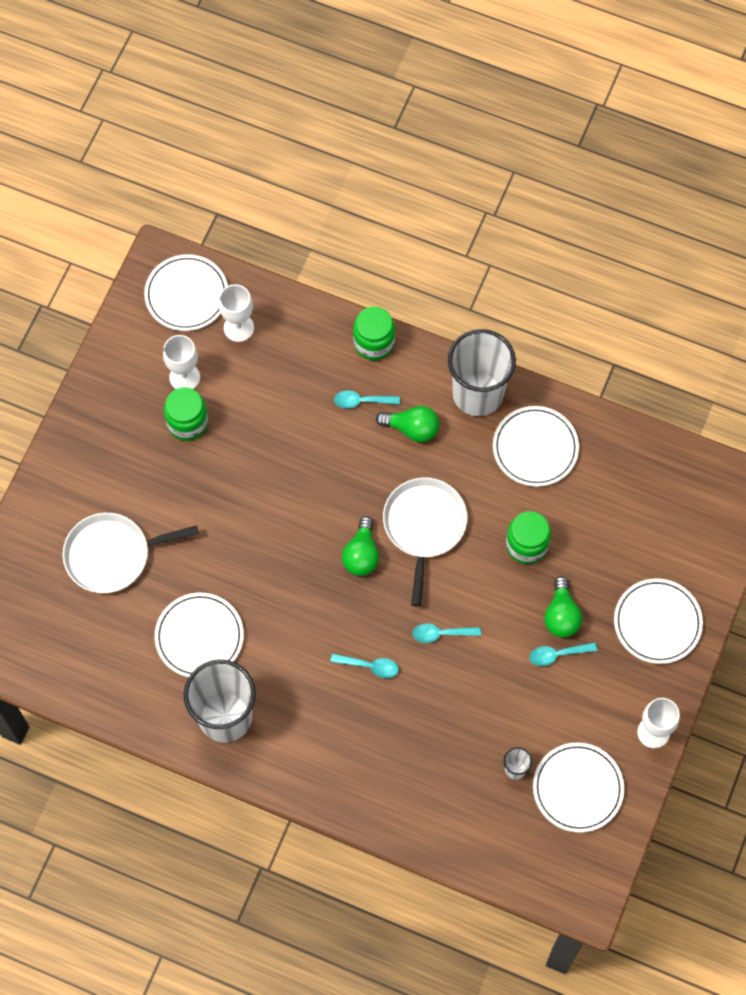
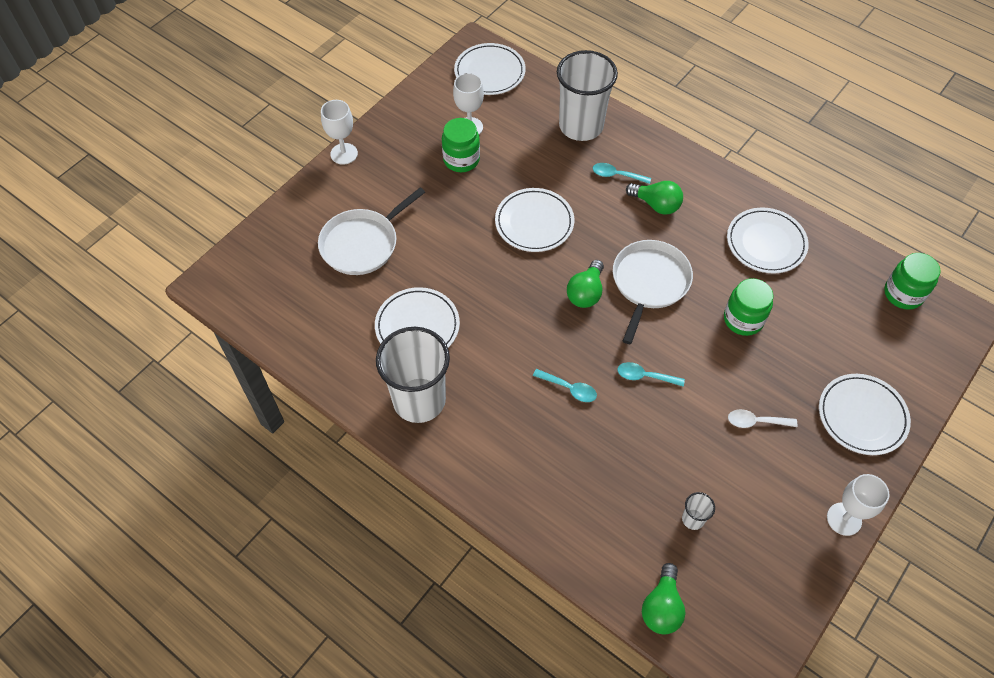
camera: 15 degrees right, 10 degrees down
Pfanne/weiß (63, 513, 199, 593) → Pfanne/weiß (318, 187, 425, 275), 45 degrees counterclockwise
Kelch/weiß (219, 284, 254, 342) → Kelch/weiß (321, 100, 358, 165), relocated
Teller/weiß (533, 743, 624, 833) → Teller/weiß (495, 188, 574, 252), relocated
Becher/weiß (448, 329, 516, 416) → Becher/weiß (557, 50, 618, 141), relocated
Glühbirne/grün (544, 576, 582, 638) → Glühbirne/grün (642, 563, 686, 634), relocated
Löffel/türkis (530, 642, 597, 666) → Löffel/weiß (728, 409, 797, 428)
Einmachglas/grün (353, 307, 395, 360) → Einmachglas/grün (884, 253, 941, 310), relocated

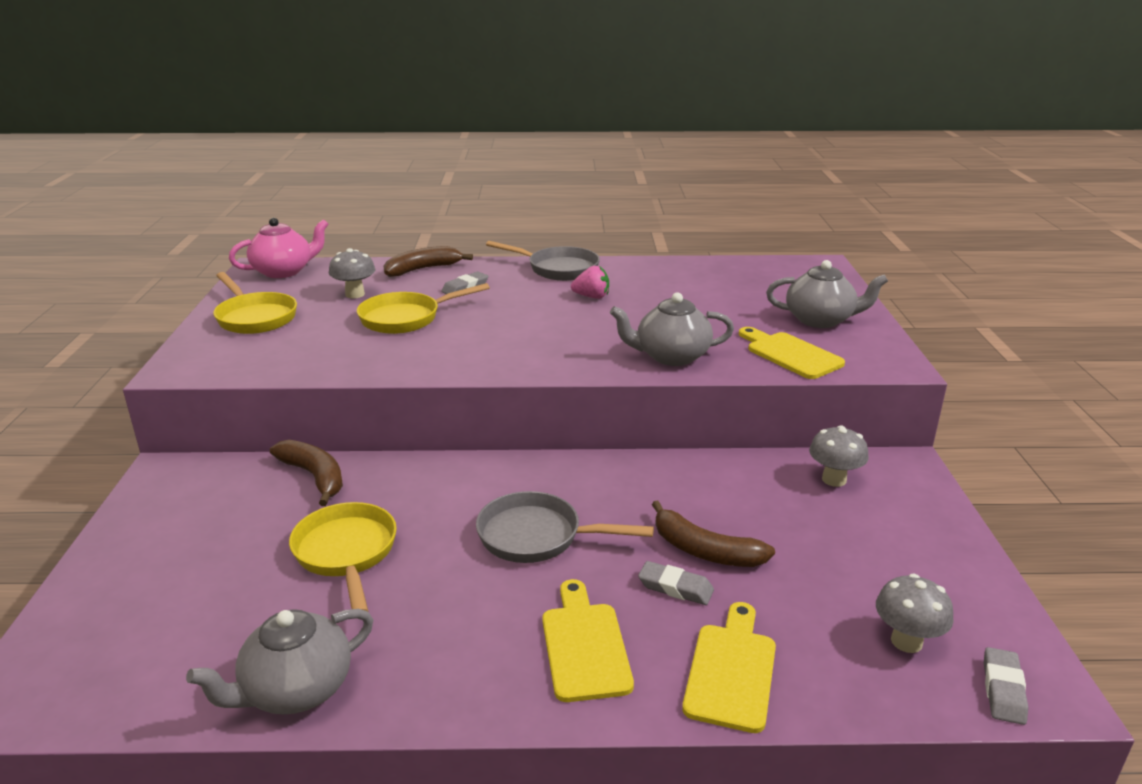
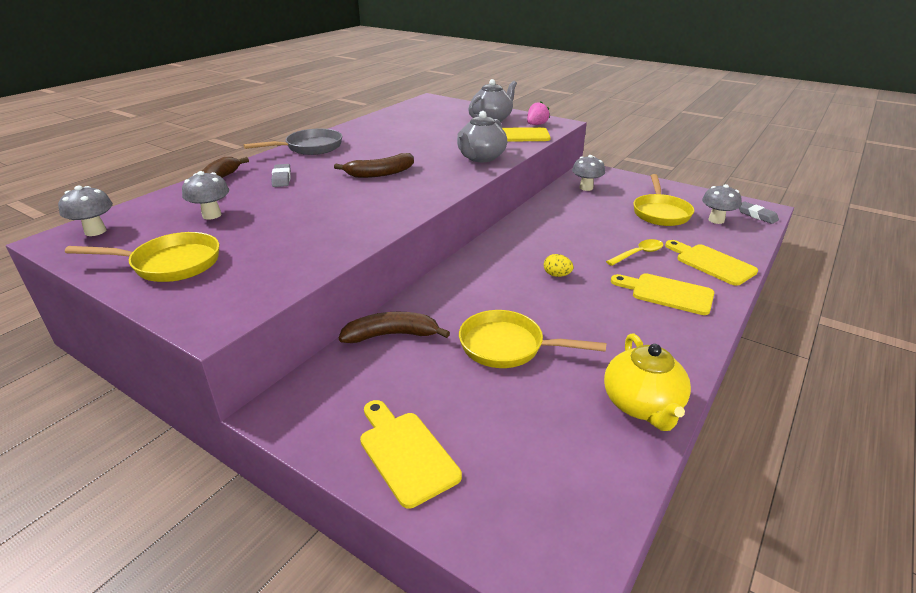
camera: 55 degrees left, 5 degrees up
Teekanne/rosa (229, 218, 329, 278) → Pilz/grau (58, 186, 113, 236)
Banane/braun (652, 500, 775, 567) → Banane/braun (334, 153, 414, 178), relocated
- → Schneidebrett/gelb (360, 400, 462, 508)
Erdbeere/rosa (571, 266, 609, 299) → Erdbeere/rosa (527, 102, 550, 125), relocated
Pfanne/grau (476, 491, 654, 563) → Ei/gelb (544, 254, 574, 277)
Teekanne/grau (186, 609, 373, 714) → Teekanne/gelb (604, 333, 691, 431)
Radiergummi/grau (638, 561, 714, 605) → Löffel/gelb (606, 239, 663, 266)
Pfanne/gelb (357, 283, 490, 334) → Pfanne/gelb (633, 174, 694, 226), relocated

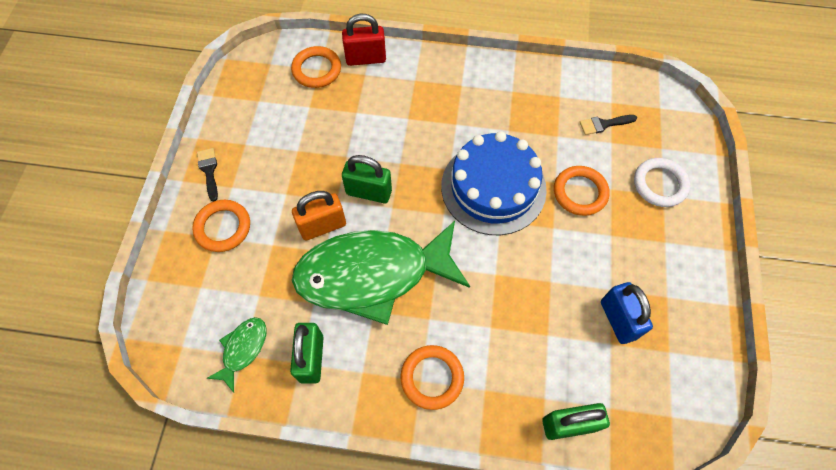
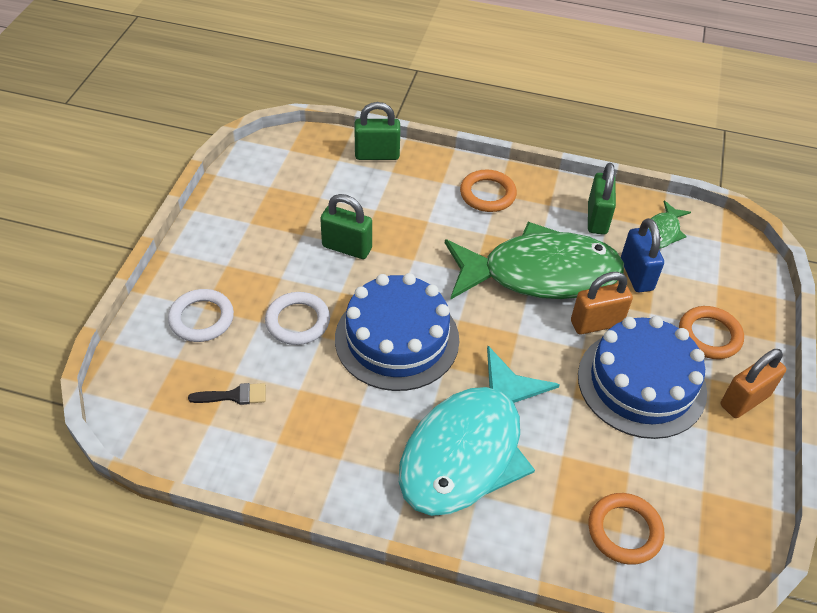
camera: 175 degrees left, 15 degrees down
Ring/orange (554, 166, 610, 216) → Ring/weiß (265, 292, 330, 345)
Vorhängeschloss/grün (342, 155, 392, 203) → Vorhängeschloss/grün (320, 194, 372, 259), relocated
- → Fisch/türkis (399, 346, 560, 516)
- → Kuchen/blau (578, 316, 707, 439)
Vorhängeschloss/blau (601, 282, 653, 344) → Vorhängeschloss/blau (621, 218, 664, 292), relocated
Pinsel/schwarz (197, 148, 218, 202) → Vorhängeschloss/orange (720, 349, 786, 418)
Vorhängeschloss/rot (342, 14, 386, 66) → -

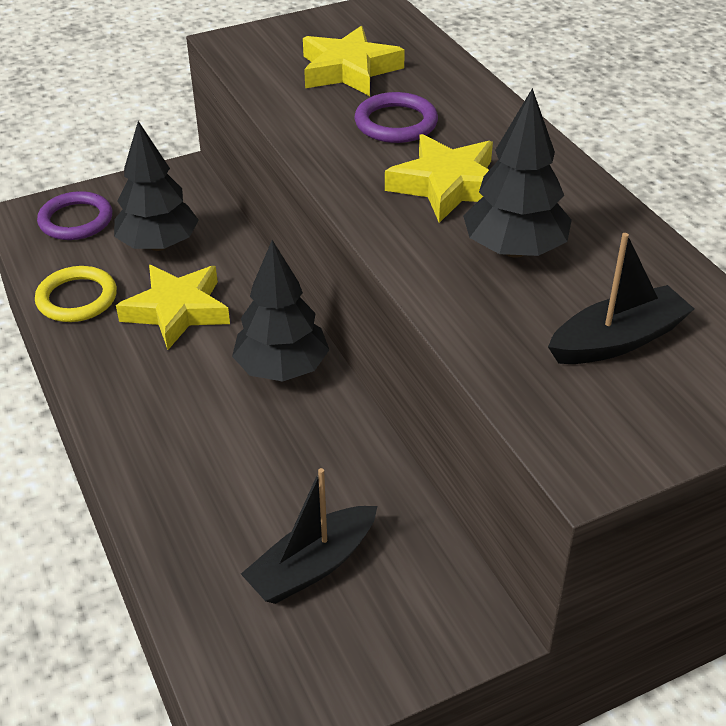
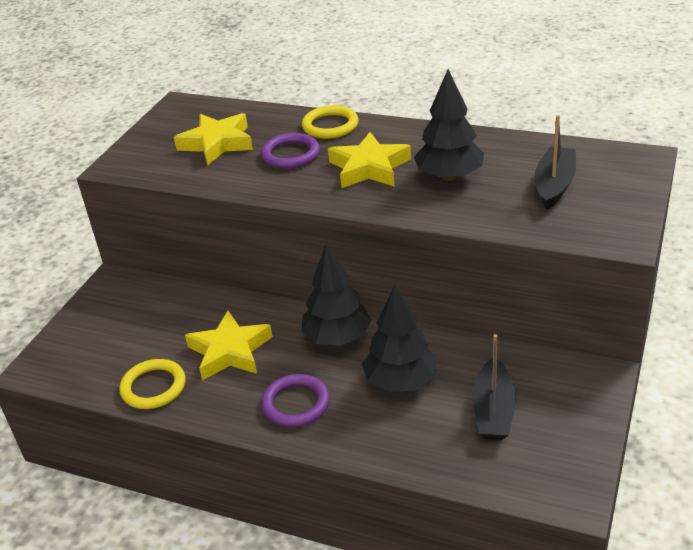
camera: 40 degrees left, 5 degrees down
Ring/lila (37, 191, 112, 240) → Ring/lila (261, 374, 330, 427), relocated
- → Ring/gelb (302, 105, 359, 139)
Baum/schwarz (114, 121, 198, 251) → Baum/schwarz (362, 285, 437, 392), relocated

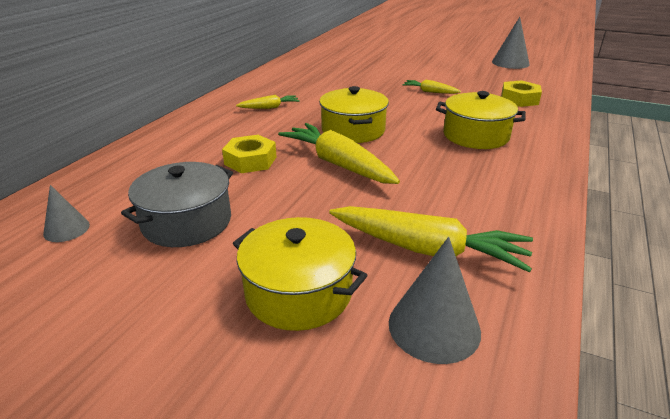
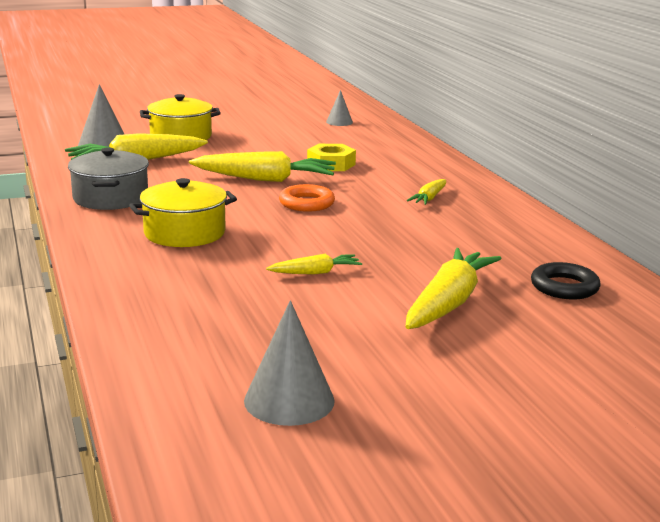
camera: 135 degrees right, 10 degrees down
Kochtopf/grau (121, 162, 233, 247) → Kochtopf/grau (68, 147, 149, 210), relocated
Kochtopf/gelb (319, 86, 389, 143) → Ring/orange (279, 184, 335, 212)
- → Karotte/gelb (405, 248, 502, 329)
- → Ring/schwarz (531, 262, 601, 300)
Sechskantmutter/gelb (501, 80, 542, 107) → -

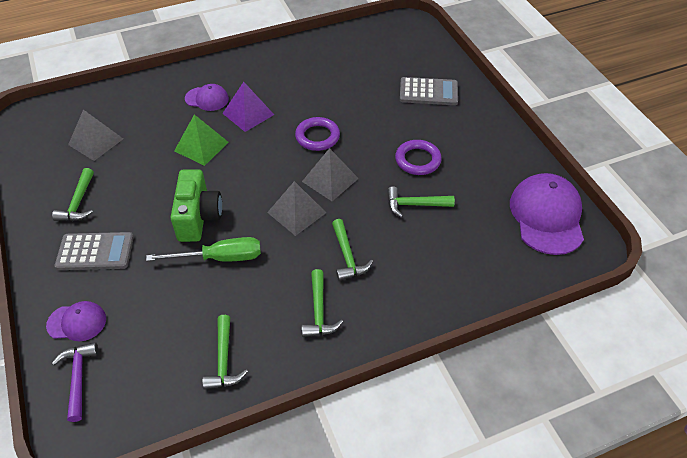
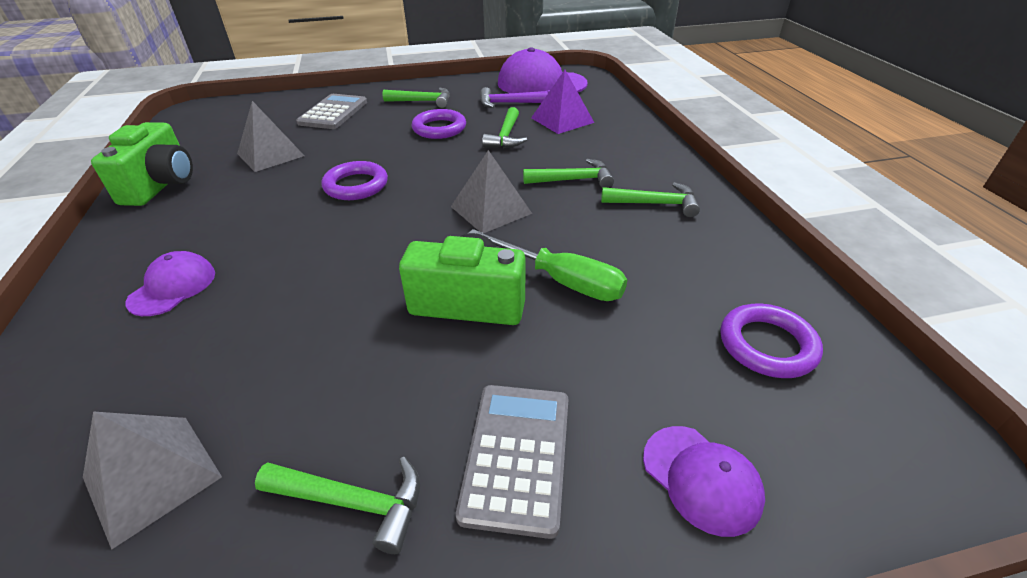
camera: 80 degrees left, 10 degrees down
- → Kamera/grün (91, 122, 193, 206)
Pyramide/grau (302, 148, 359, 201) → Pyramide/grau (237, 101, 304, 172), relocated
Hammer/grün (202, 315, 248, 390) → Hammer/grün (382, 88, 450, 108), relocated
Schraubenzieher/grün (146, 237, 261, 262) → Schraubenzieher/grün (467, 229, 627, 301), 120 degrees clockwise
Hammer/lila (52, 342, 98, 422) → Hammer/lila (480, 87, 548, 108), relocated
Pyramide/lila (222, 82, 274, 132) → Pyramide/lila (531, 70, 594, 134), relocated
Kappe/lila (46, 301, 106, 341) → Kappe/lila (643, 426, 765, 537), 135 degrees clockwise
- → Ring/lila (720, 304, 823, 378)
Pyramide/grün (174, 114, 229, 166) → -

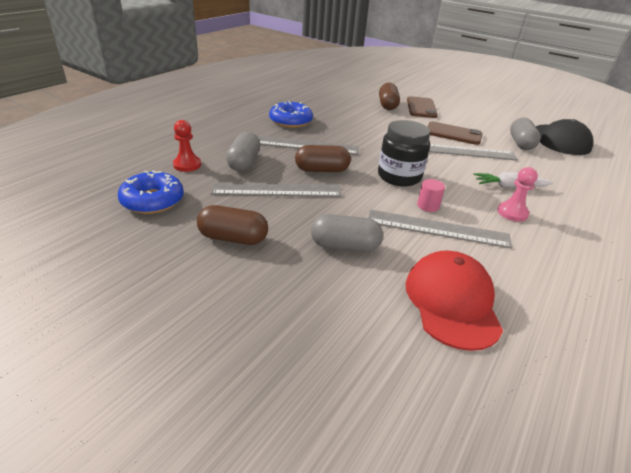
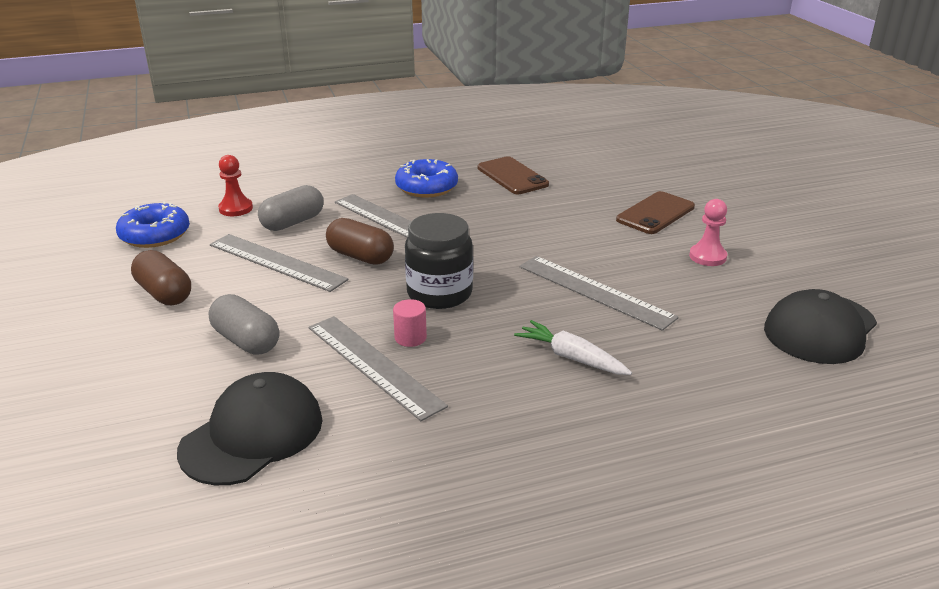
camera: 40 degrees right, 5 degrees down
Kappe/rot (406, 251, 503, 351) → Kappe/schwarz (177, 372, 323, 485)
Handy/braun (427, 121, 483, 145) → Handy/braun (478, 156, 549, 194), relocated
Bauer/rosa (497, 167, 538, 222) → Bauer/rosa (689, 199, 727, 266), relocated
Kapsel/braun (379, 83, 400, 110) → -
Kapsel/grau (510, 118, 541, 150) → -

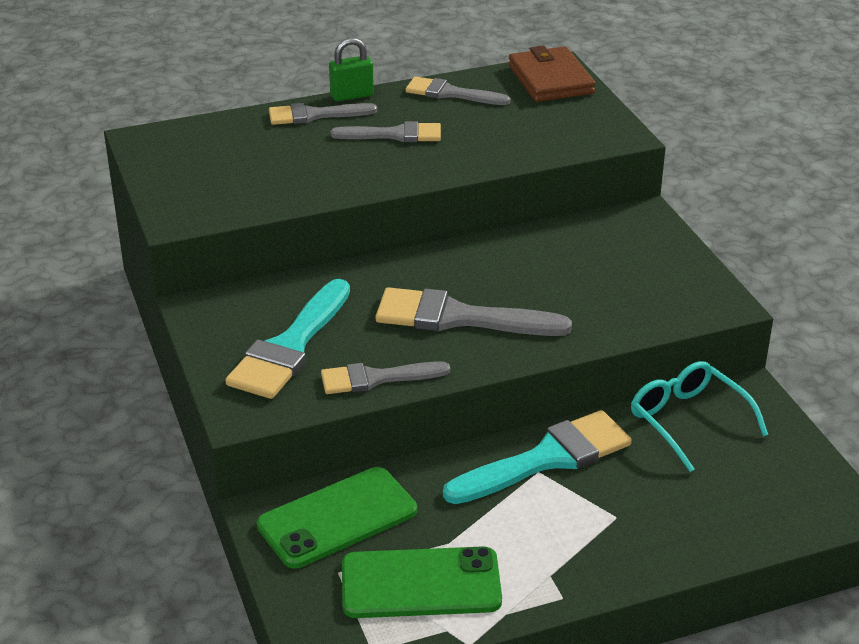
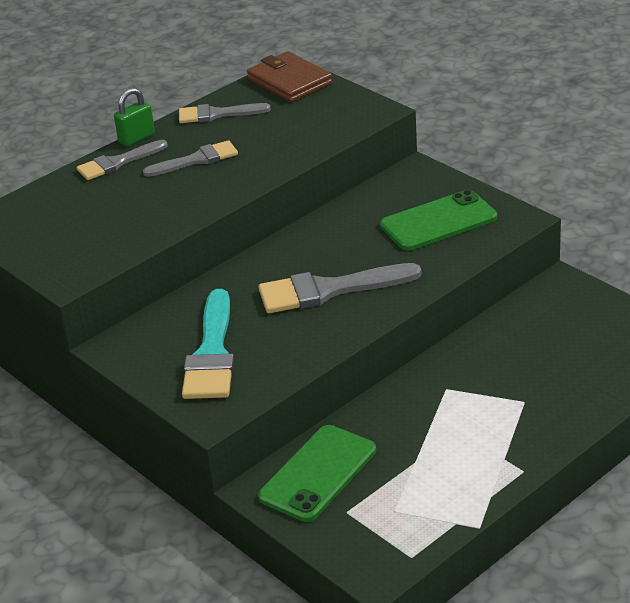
camera: 20 degrees left, 0 degrees up
Handy/grün (342, 546, 502, 618) → Handy/grün (380, 190, 497, 251), relocated
Pinsel/grau (321, 361, 450, 394) → -
Pinsel/türkis (443, 410, 632, 504) → -
Brille/türkis (631, 361, 768, 472) → -

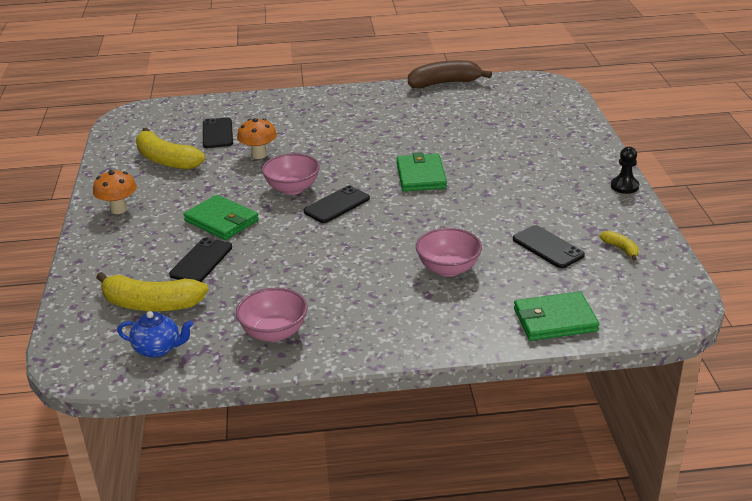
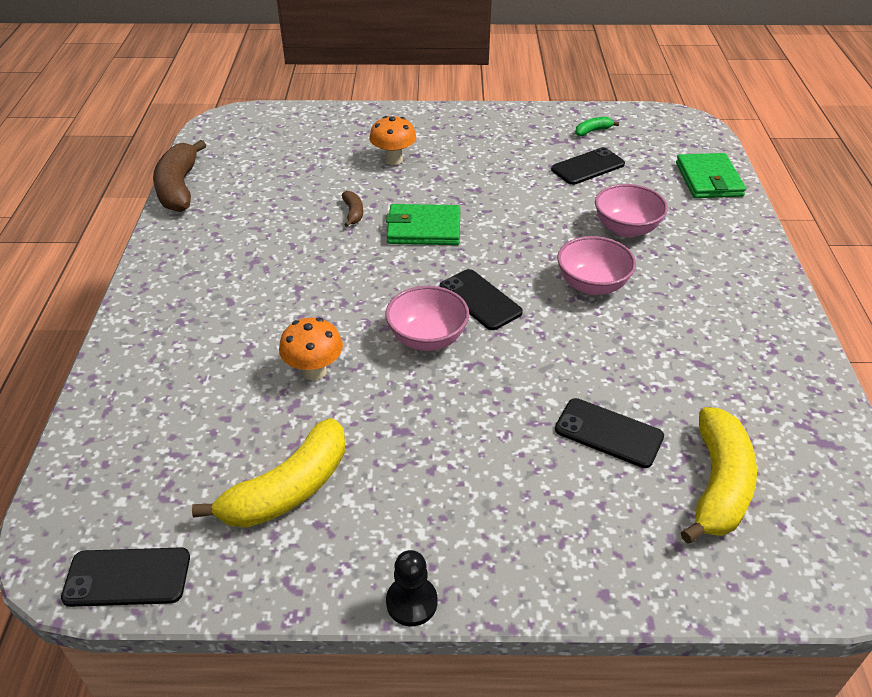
camera: 85 degrees left, 10 degrees up
Handy/schwarz (203, 117, 233, 148) → Handy/schwarz (61, 547, 190, 607), relocated
- → Banane/braun (342, 191, 363, 227)
Pilz/orange (93, 170, 137, 214) → Pilz/orange (369, 116, 416, 165), relocated
Bauer/schwarz (611, 147, 639, 194) → Bauer/schwarz (386, 550, 437, 626), relocated
Schüssel/rosa (236, 288, 308, 342) → Schüssel/rosa (557, 236, 636, 295), relocated
Banane/gelb (599, 231, 639, 261) → Banane/grün (575, 117, 619, 136)
Teekanne/blau (117, 311, 193, 358) → -
Geldbörse/grün (183, 195, 259, 240) → -

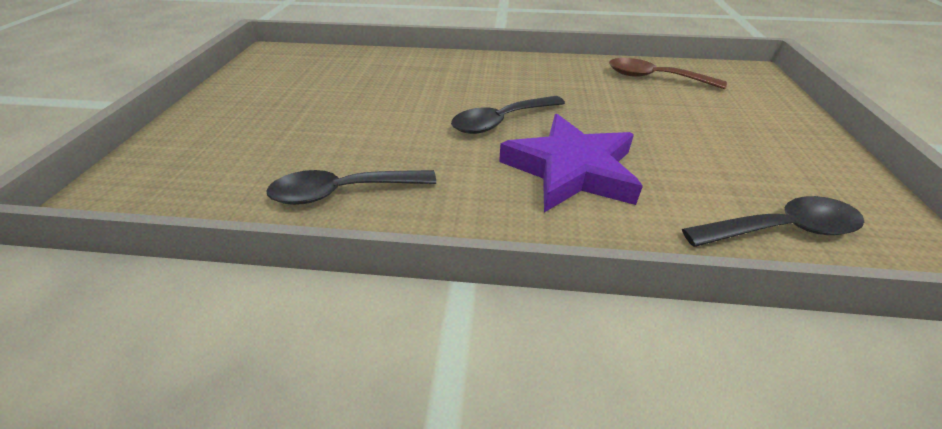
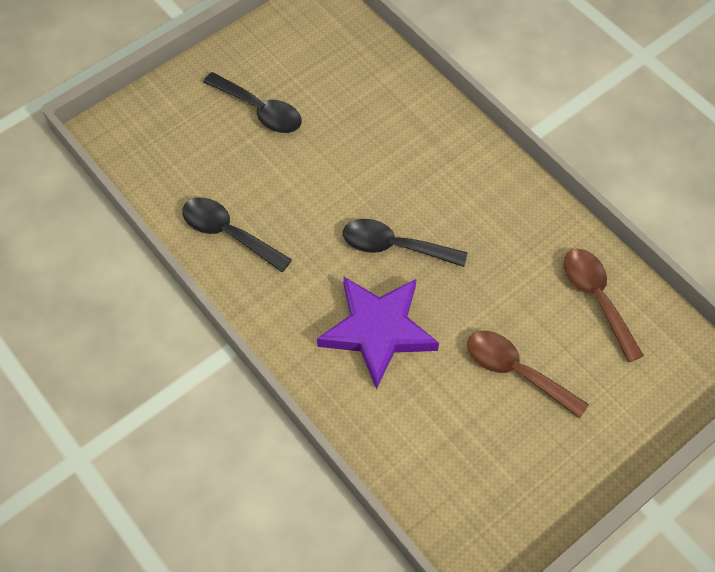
camera: 45 degrees right, 20 degrees up
Löffel/schwarz (682, 196, 864, 247) → Löffel/schwarz (203, 72, 301, 133), relocated
- → Löffel/braun (467, 331, 589, 419)

